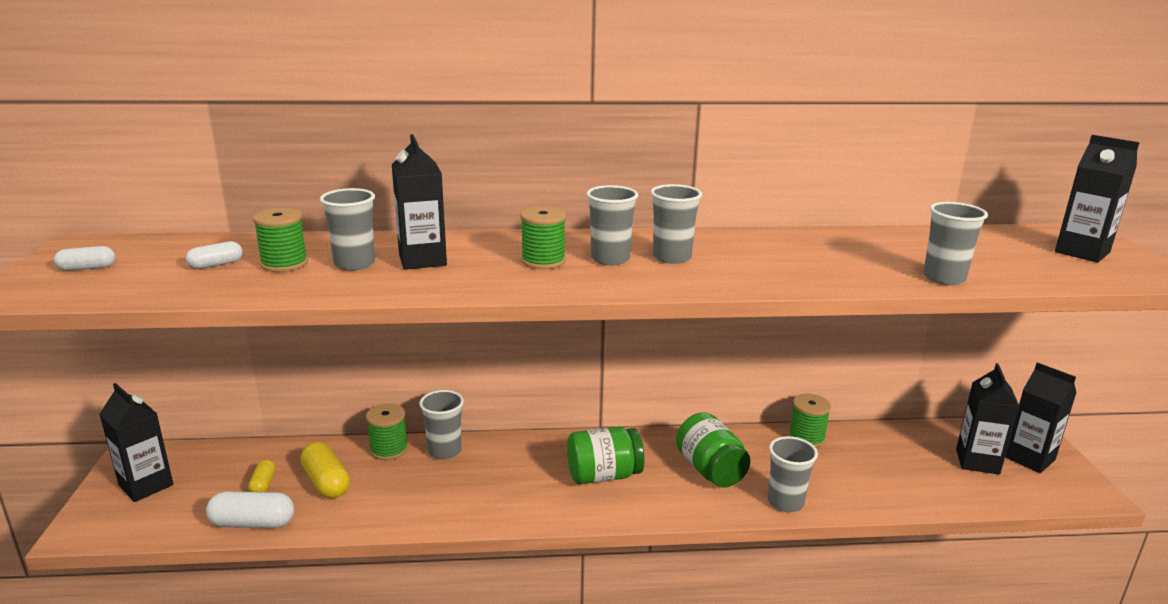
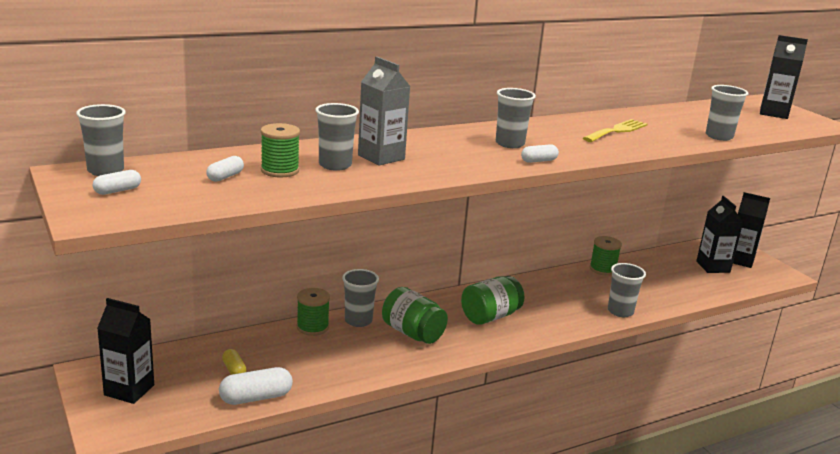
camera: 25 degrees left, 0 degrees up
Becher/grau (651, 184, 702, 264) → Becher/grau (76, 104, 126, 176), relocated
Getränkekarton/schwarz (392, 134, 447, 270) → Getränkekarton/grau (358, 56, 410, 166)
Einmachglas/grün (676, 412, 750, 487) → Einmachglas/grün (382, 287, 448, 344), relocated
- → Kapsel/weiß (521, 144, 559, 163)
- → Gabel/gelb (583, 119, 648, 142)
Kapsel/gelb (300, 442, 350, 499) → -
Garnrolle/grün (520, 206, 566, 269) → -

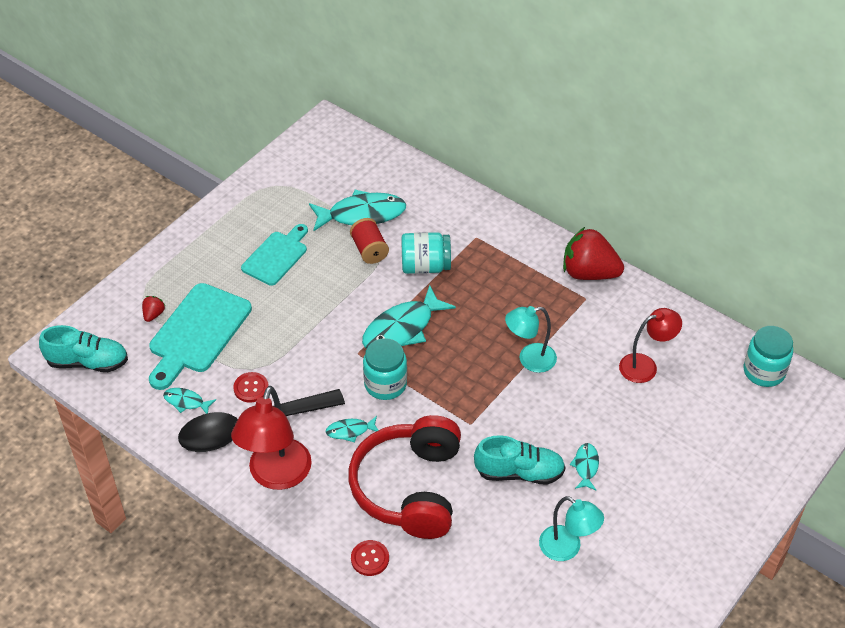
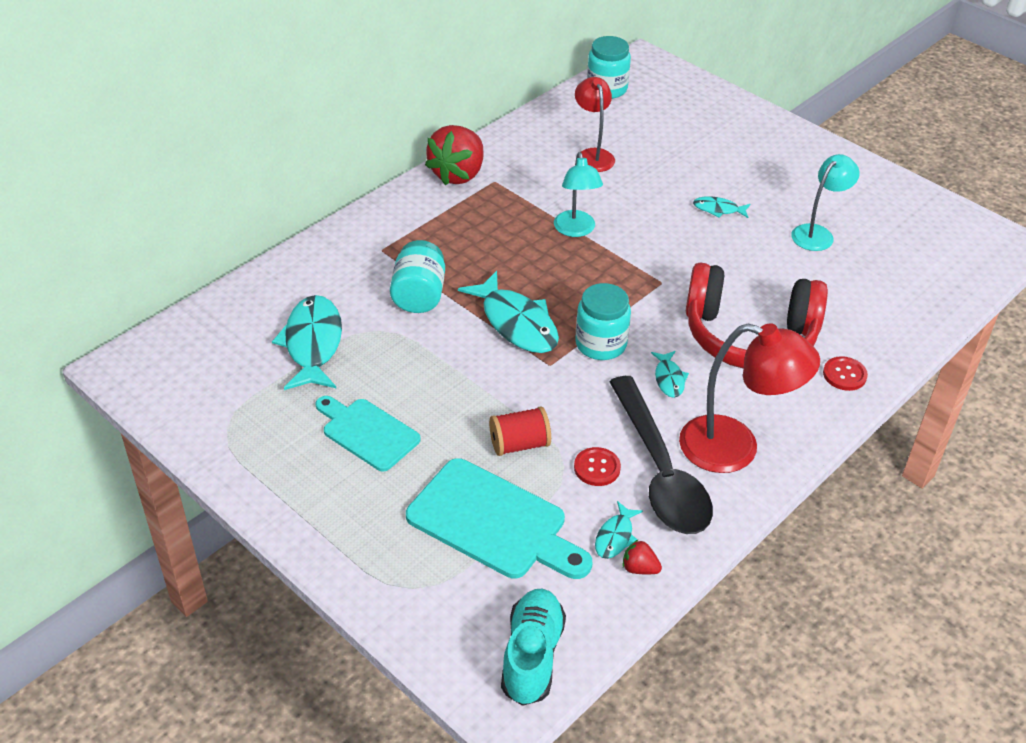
camera: 85 degrees left, 5 degrees down
Garnrolle/rot (350, 218, 389, 264) → Garnrolle/rot (489, 407, 551, 456), relocated
Erdbeere/rot (142, 296, 165, 322) → Erdbeere/rot (622, 539, 662, 574), relocated
Schuh/türkis (474, 435, 566, 485) → -

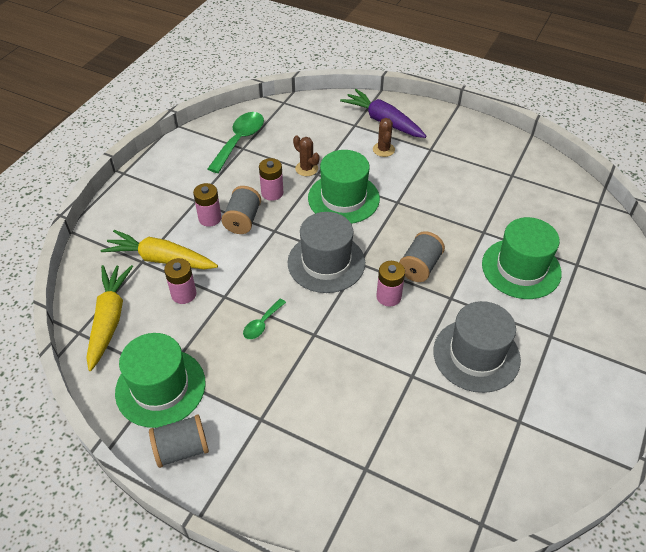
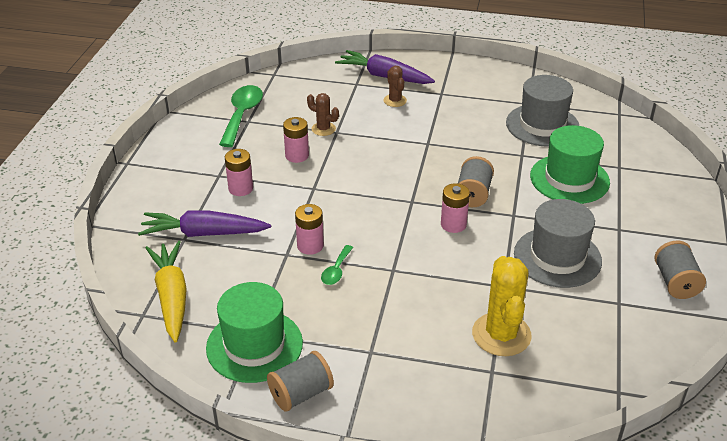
camera: 15 degrees left, 10 degrees down
Karotte/gelb (101, 230, 218, 269) → Karotte/lila (138, 211, 271, 237)
Batterie/rosa (164, 258, 196, 304) → Batterie/rosa (295, 204, 324, 255), relocated
- → Kaktus/gelb (472, 256, 532, 356)
Hut/grau (288, 212, 365, 293) → Hut/grau (506, 75, 579, 146), relocated
Garnrolle/grau (221, 186, 261, 234) → Garnrolle/grau (654, 241, 706, 299), relocated
Hut/grün (308, 150, 380, 224) → -

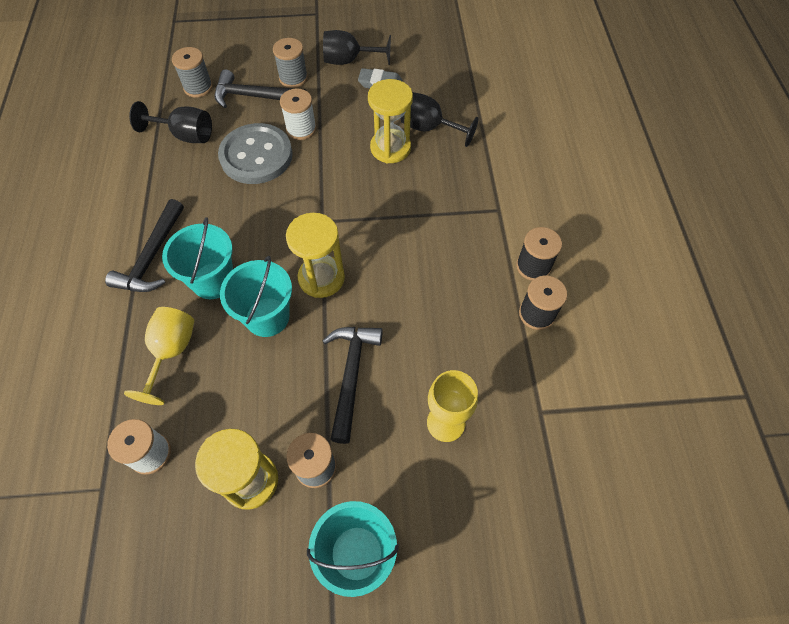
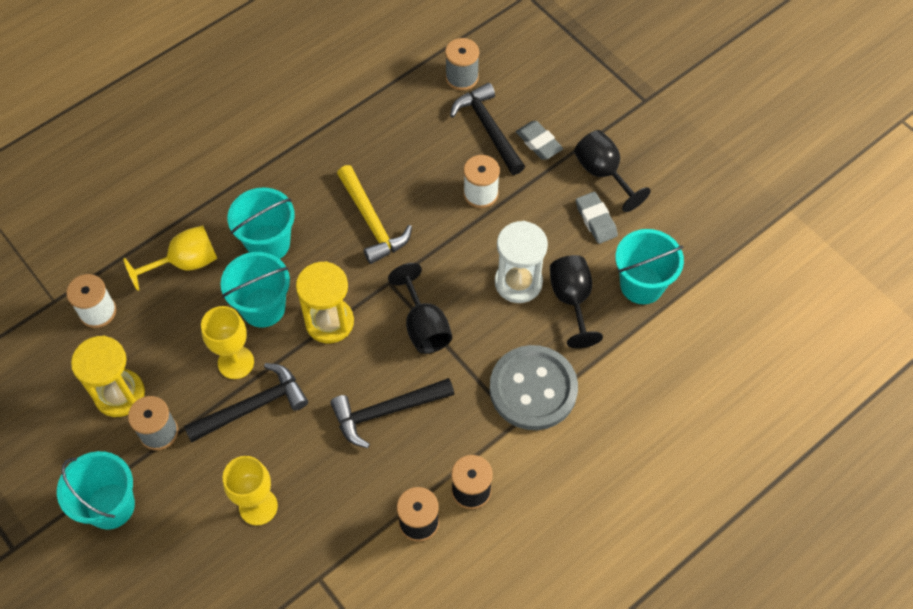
camera: 55 degrees right, 0 degrees up
- → Kelch/gelb (201, 306, 254, 379)
Hammer/schwarz (105, 199, 184, 292) → Hammer/schwarz (330, 378, 454, 448), relocated
- → Hammer/gelb (337, 165, 412, 264)
Kelch/schwarz (129, 101, 212, 143) → Kelch/schwarz (388, 263, 452, 354), relocated
Knopf/grau (218, 123, 293, 184) → Knopf/grau (490, 345, 578, 430), relocated
Sanduhr/gelb (368, 79, 413, 164) → Sanduhr/weiß (495, 221, 548, 303)
Garnrolle/grau (273, 38, 308, 88) → Radiergummi/grau (516, 121, 563, 160)
- → Eimer/türkis (615, 229, 684, 304)

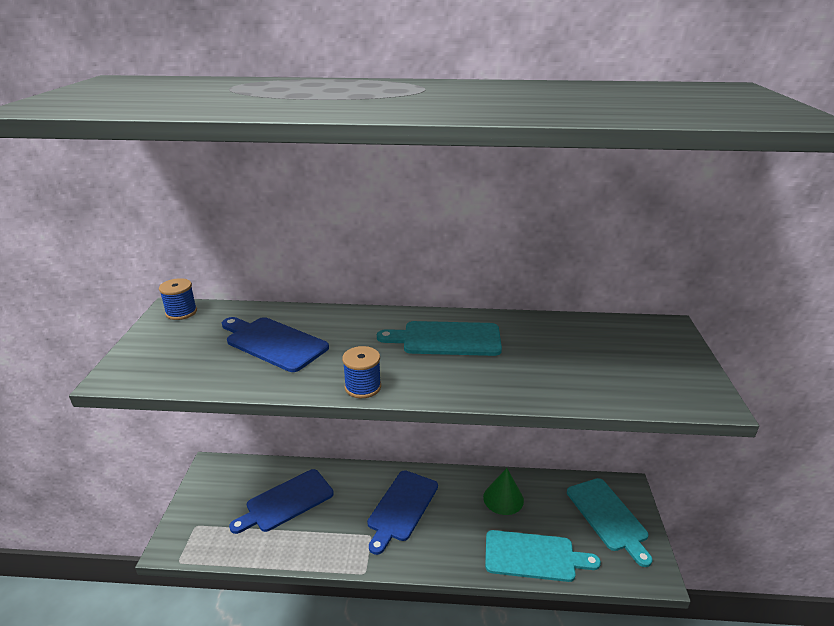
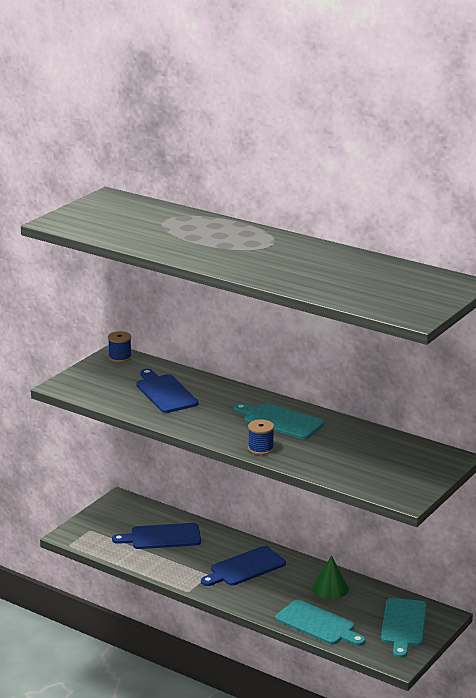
camera: 30 degrees right, 5 degrees down
Garnrolle/blau (342, 346, 381, 398) → Garnrolle/blau (248, 419, 274, 455), relocated

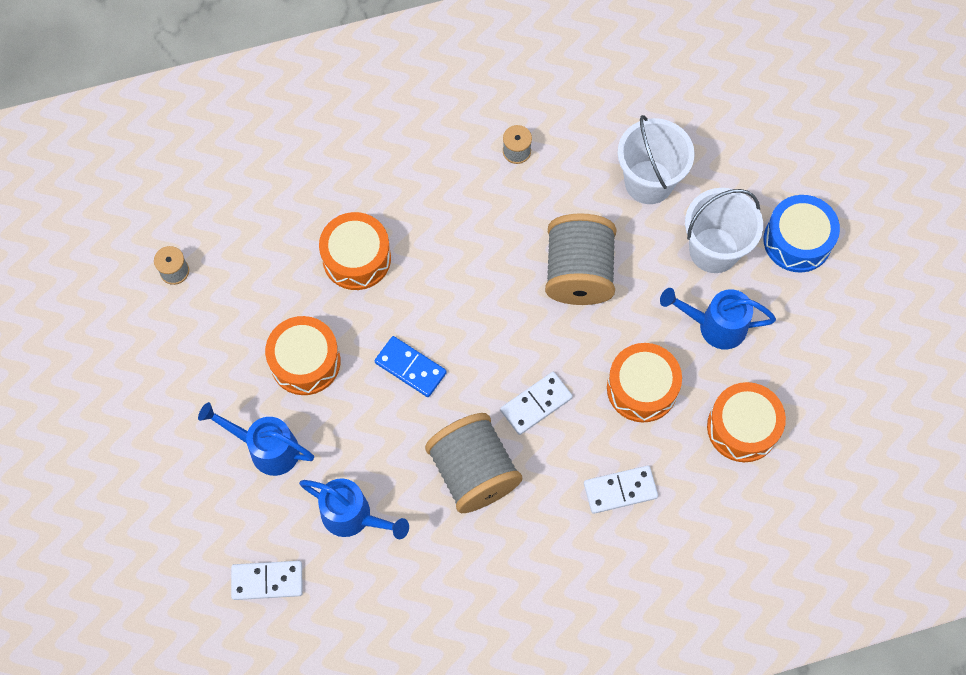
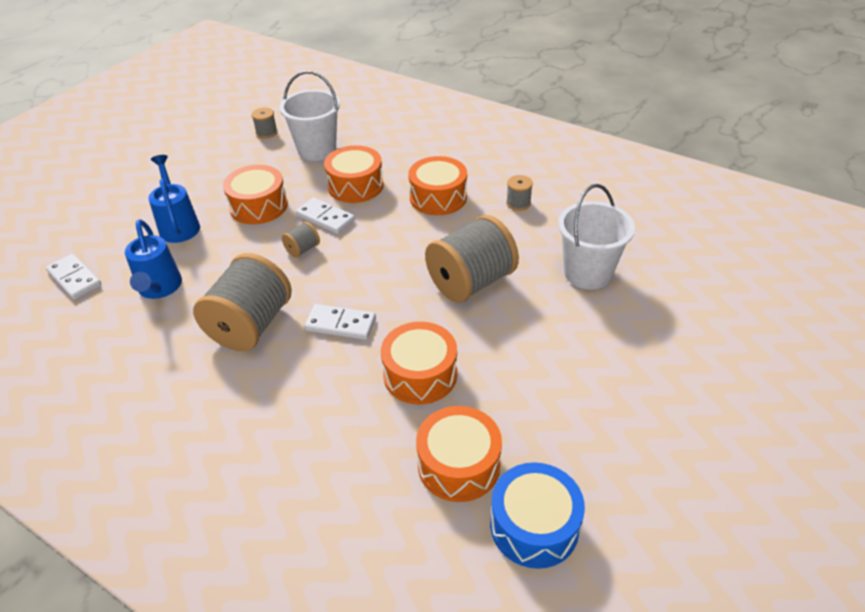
camera: 50 degrees right, 25 degrees down
Eimer/weiß (685, 188, 763, 273) → Eimer/weiß (279, 71, 340, 161), relocated
Dominostein/blau (374, 336, 447, 397) → Garnrolle/grau (282, 222, 320, 258)
Dominostein/weiß (584, 466, 658, 514) → Dominostein/weiß (296, 197, 355, 234), relocated
- → Trommel/orange (408, 156, 467, 215)
Trommel/blau (764, 195, 840, 273) → Trommel/blau (490, 462, 585, 569), relocated
Gießkanne/blau (660, 288, 776, 350) → -

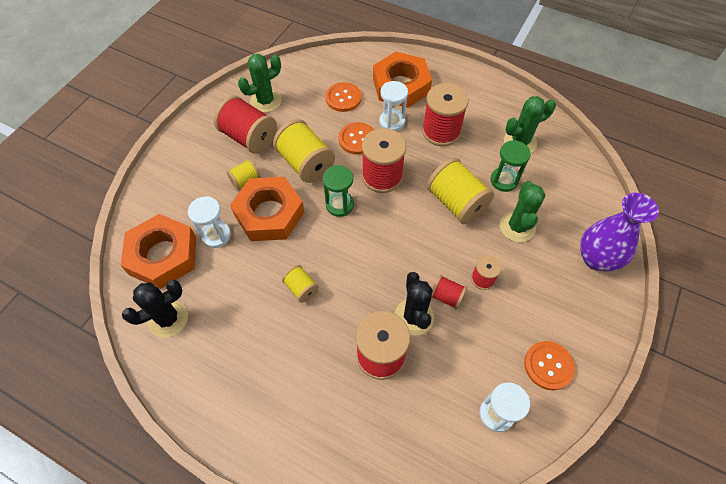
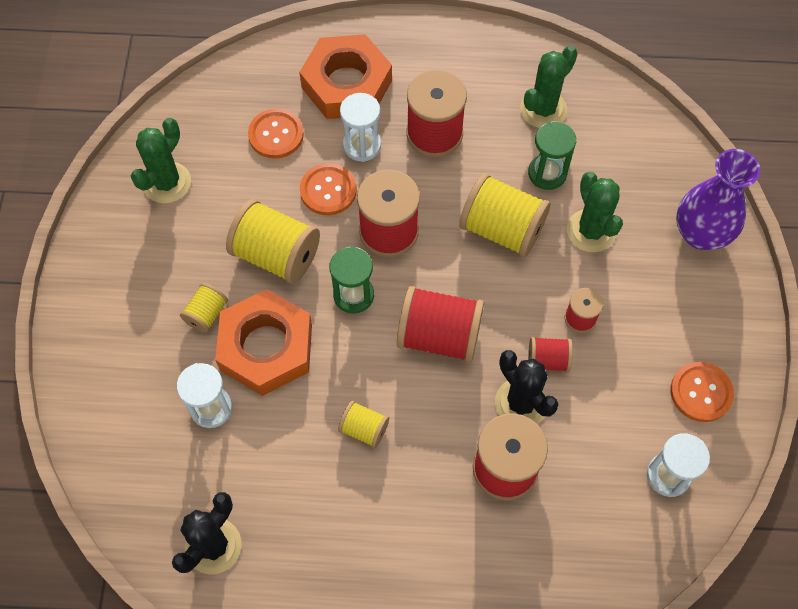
camera: 25 degrees left, 5 degrees up
Garnrolle/rot (214, 95, 277, 154) → Garnrolle/rot (397, 286, 484, 363), relocated
Sechskantmutter/orange (120, 214, 196, 289) → -

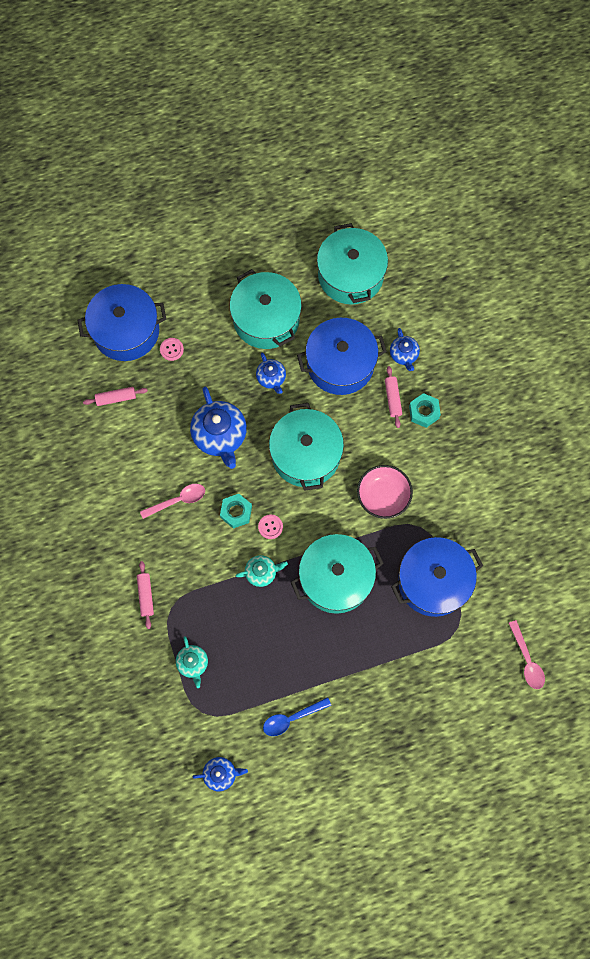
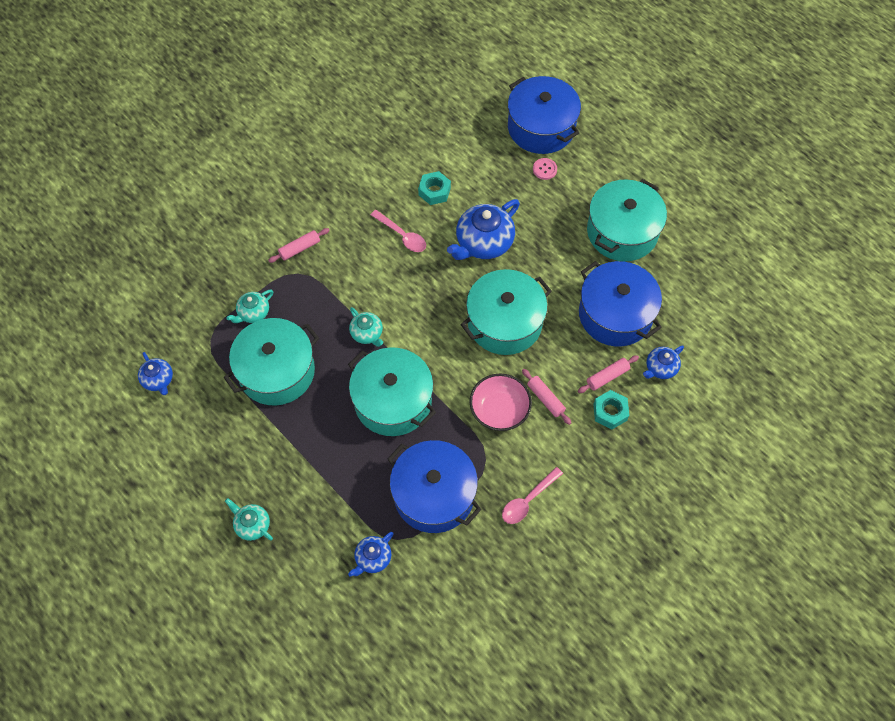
camera: 65 degrees right, 10 degrees down
Kochtopf/türkis (317, 223, 388, 305) → Kochtopf/türkis (224, 318, 319, 405), relocated
- → Teekanne/türkis (225, 498, 273, 541)
Teekanne/blau (256, 352, 286, 394) → Teekanne/blau (348, 532, 394, 577), relocated
Sechskantmutter/türkis (220, 494, 252, 529) → Sechskantmutter/türkis (418, 171, 451, 205), relocated
Löffel/rosa (509, 620, 545, 689) → Löffel/rosa (502, 467, 563, 524), relocated
Nudelholz/rosa (83, 387, 148, 406) → Nudelholz/rosa (522, 369, 571, 425), relocated
Knopf/rosa (258, 514, 283, 539) → -
Löffel/blau (263, 697, 331, 736) → -

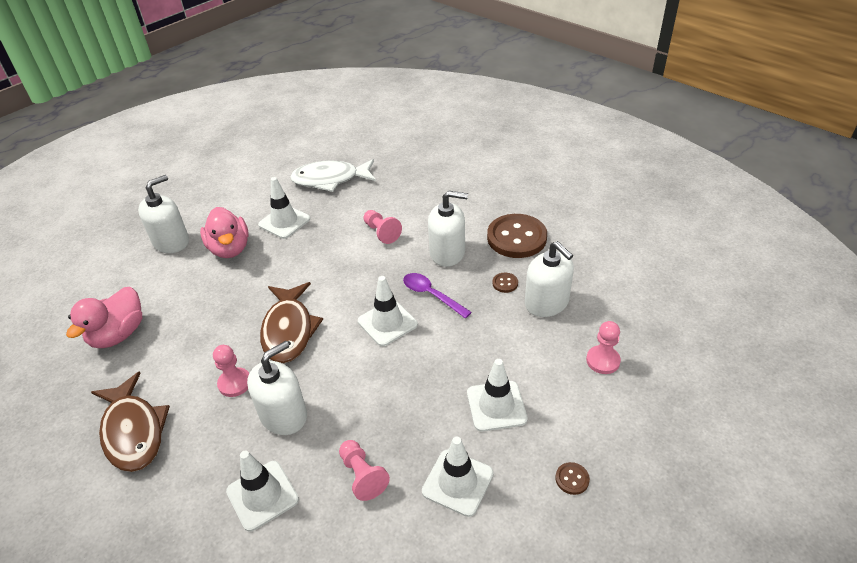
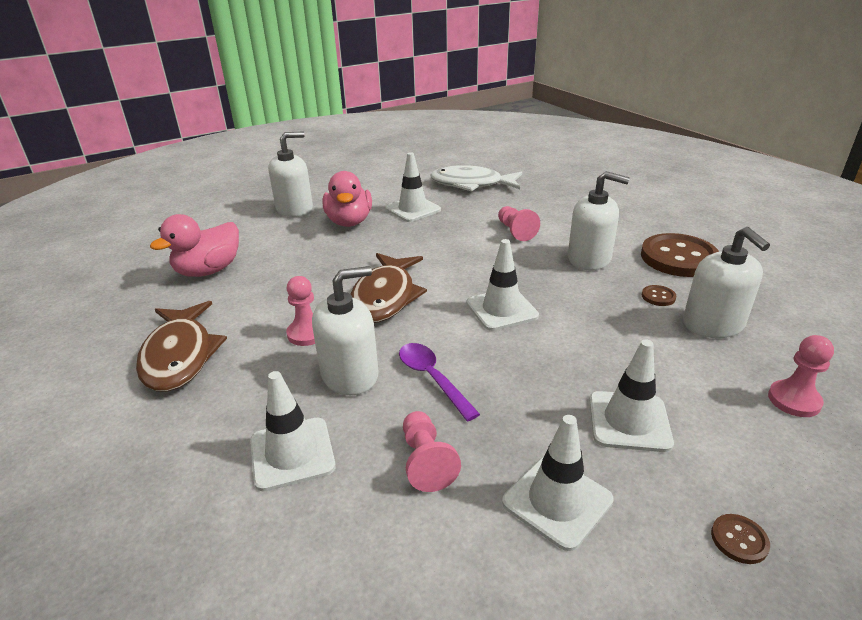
camera: 15 degrees right, 10 degrees down
Löffel/lila (403, 273, 472, 318) → Löffel/lila (399, 343, 480, 421), relocated

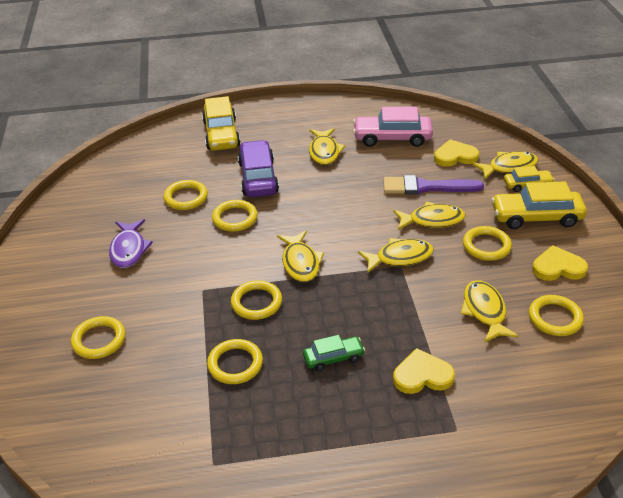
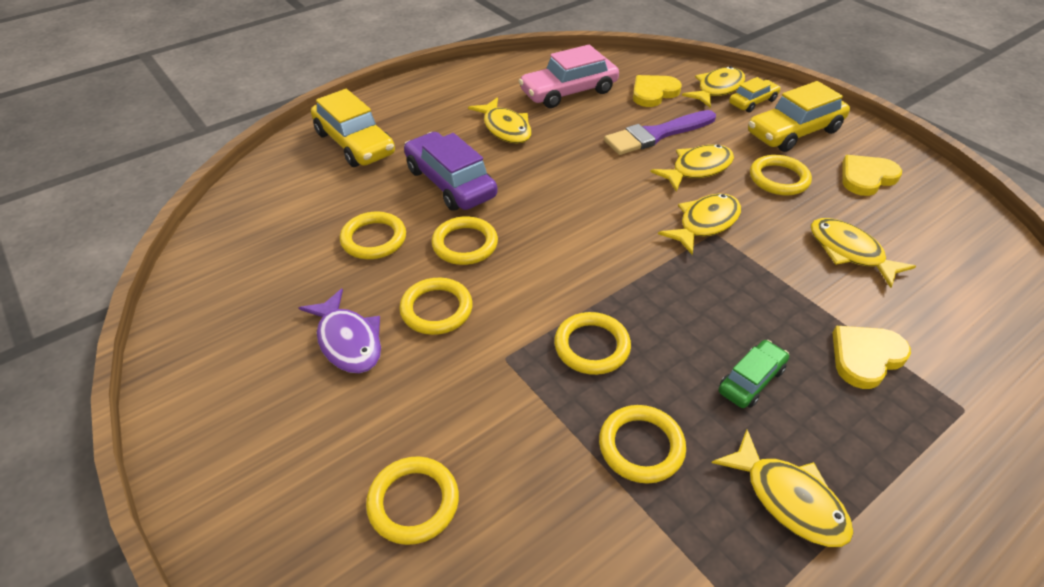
camera: 30 degrees left, 5 degrees up
Ring/gelb (529, 295, 584, 336) → Ring/gelb (399, 278, 473, 335), relocated
Fisch/gelb (277, 231, 324, 282) → Fisch/gelb (712, 429, 854, 547), relocated

